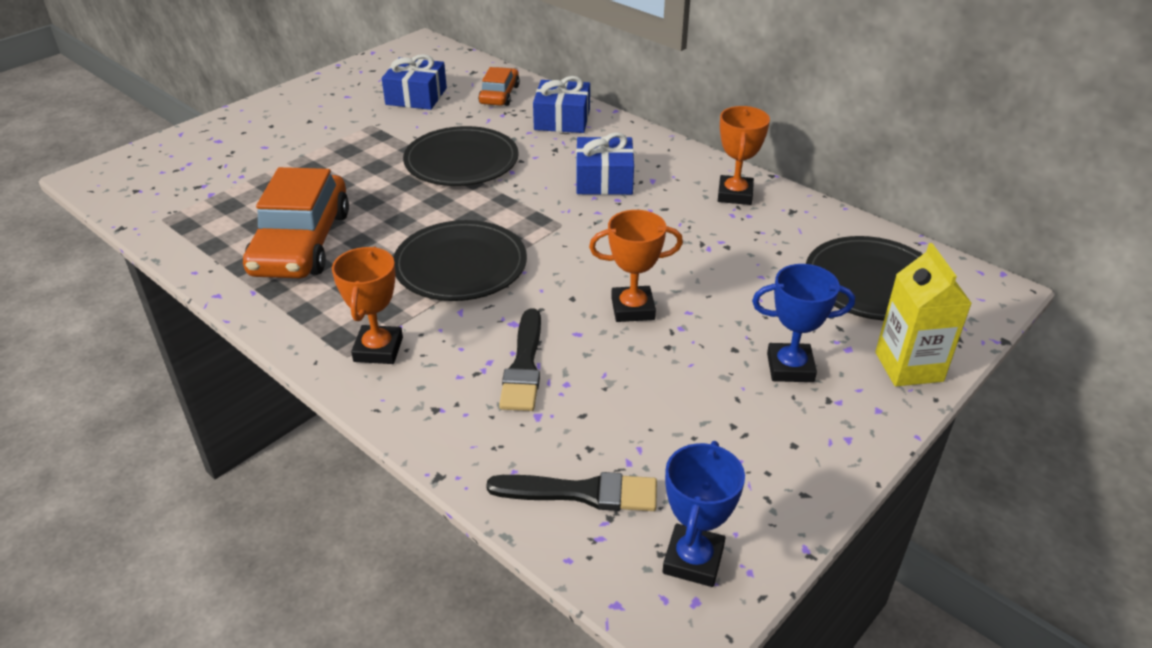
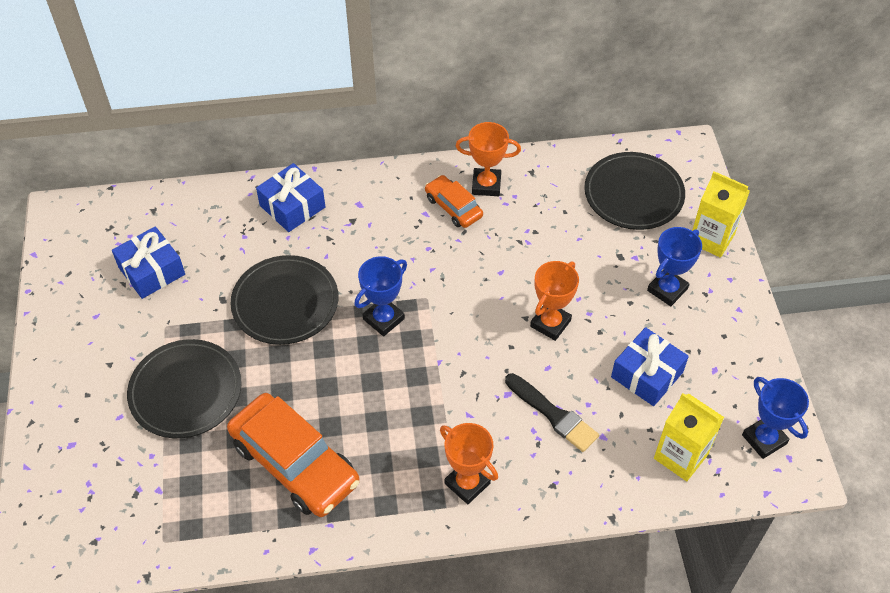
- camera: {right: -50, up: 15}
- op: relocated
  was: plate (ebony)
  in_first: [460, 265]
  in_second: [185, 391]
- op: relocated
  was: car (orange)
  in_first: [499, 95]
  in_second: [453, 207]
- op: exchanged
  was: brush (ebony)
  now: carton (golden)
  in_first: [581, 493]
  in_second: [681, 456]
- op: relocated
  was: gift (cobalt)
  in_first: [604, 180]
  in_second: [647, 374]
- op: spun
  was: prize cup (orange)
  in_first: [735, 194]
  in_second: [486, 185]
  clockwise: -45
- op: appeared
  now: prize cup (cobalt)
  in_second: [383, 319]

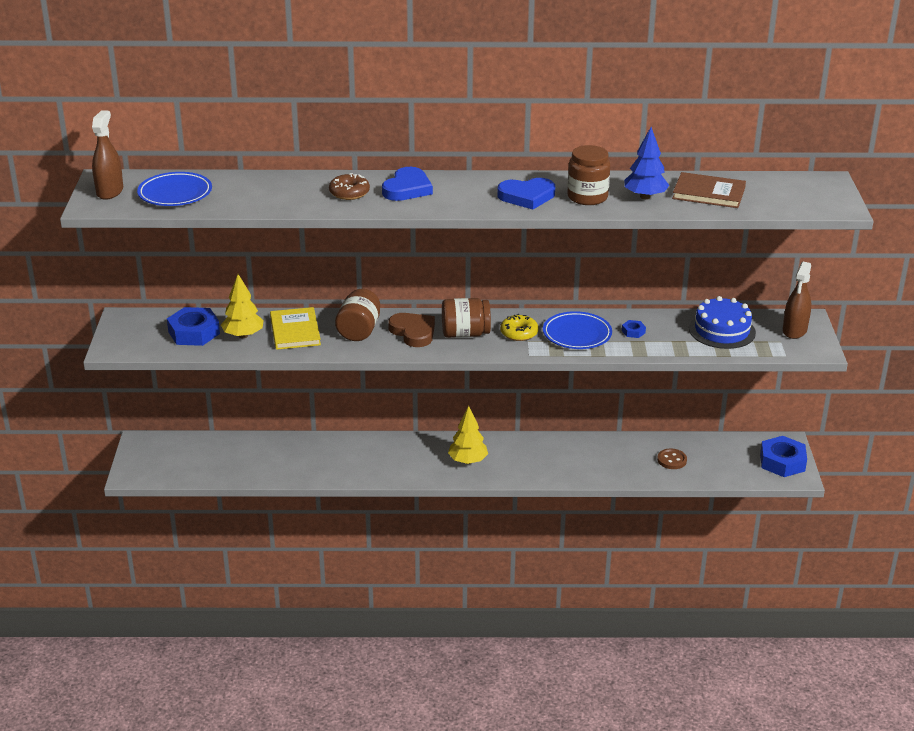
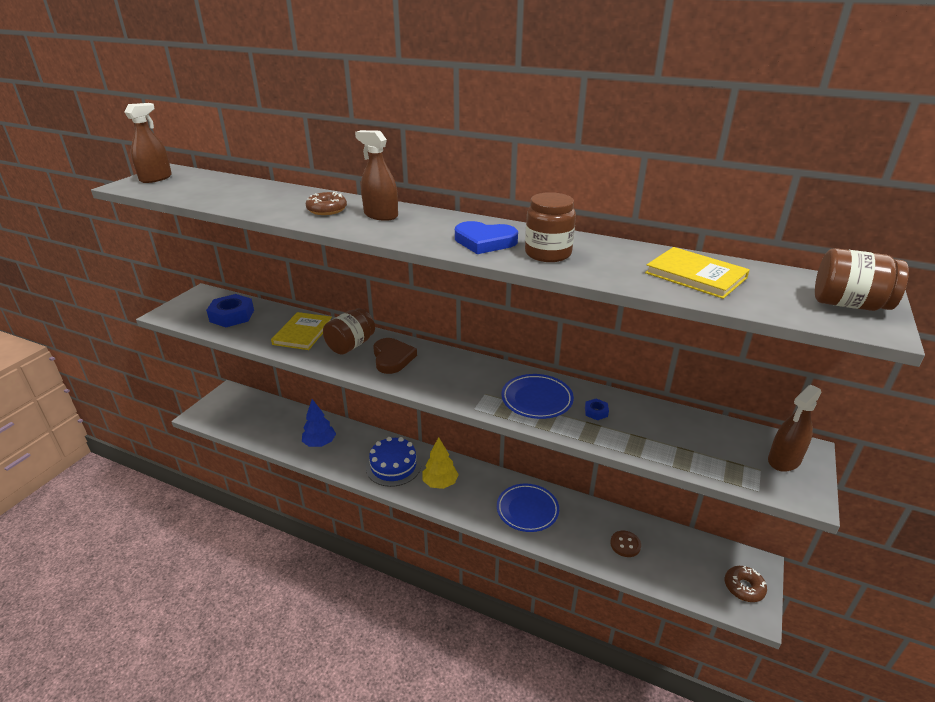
- camera: {right: 25, up: 0}
- op: relocated
  was: plate (cobalt)
  in_first: [175, 194]
  in_second: [527, 510]
- op: missing
  was: toy tree (golden)
  in_first: [243, 335]
- op: exchanged
  was: heart (cobalt)
  now: sprayer (dark brown)
  in_first: [407, 189]
  in_second: [381, 215]
- op: relocated
  was: jar (dark brown)
  in_first: [465, 334]
  in_second: [849, 304]
- op: missing
  was: donut (golden)
  in_first: [519, 333]
- op: relocated
  was: toy tree (cobalt)
  in_first: [645, 197]
  in_second: [320, 443]
- op: colour
  was: hardback (dark brown)
  now: hardback (golden)
  in_first: [708, 193]
  in_second: [695, 275]
- op: relocated
  was: layer cake (cobalt)
  in_first: [722, 330]
  in_second: [393, 466]
- op: exchanged
  was: hex nut (cobalt)
  now: donut (dark brown)
  in_first: [782, 462]
  in_second: [744, 587]

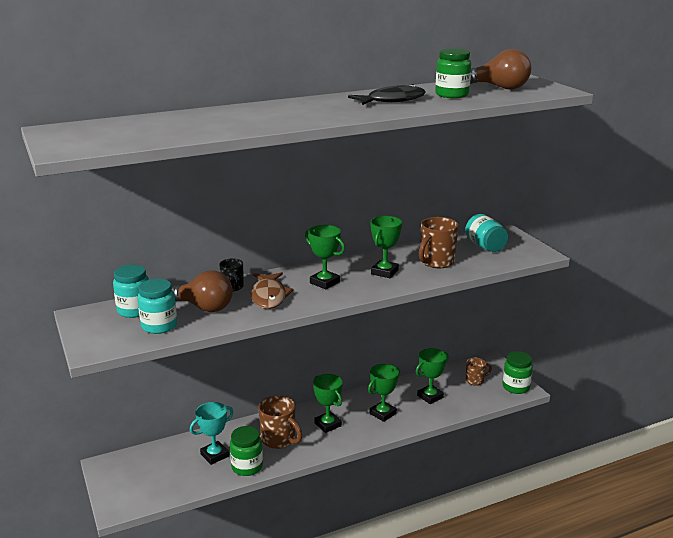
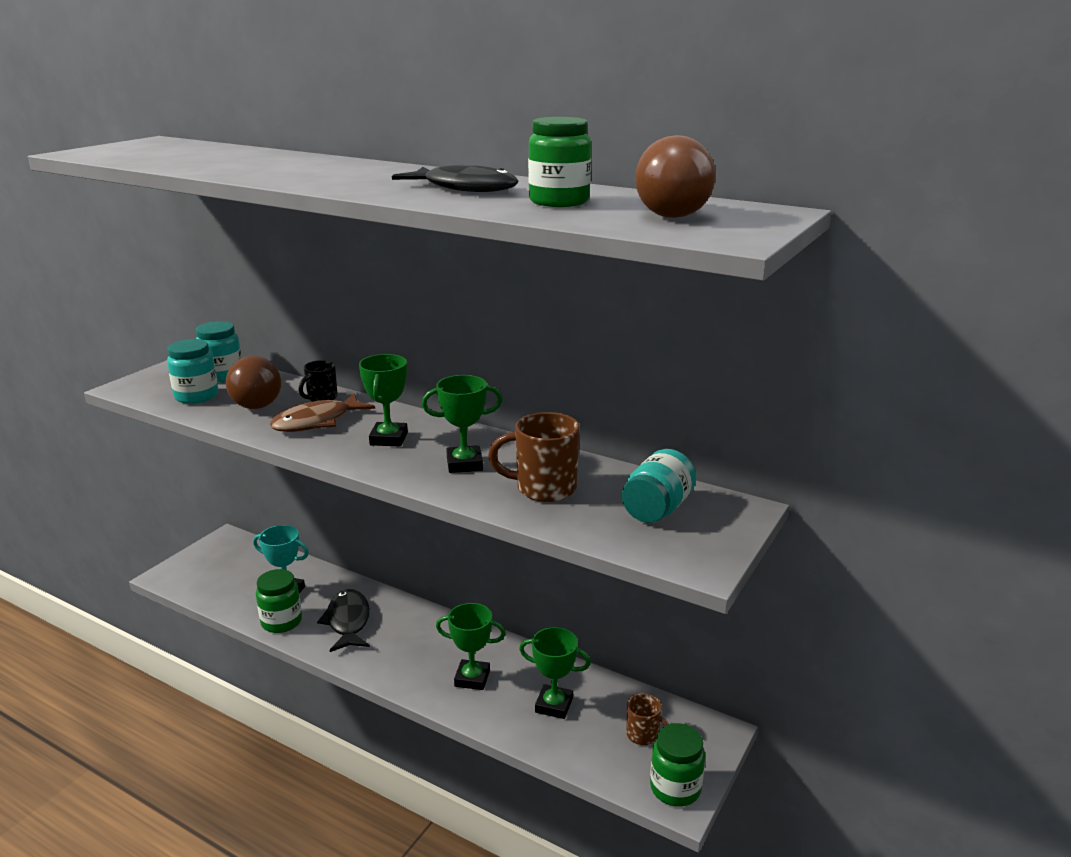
- camera: {right: 55, up: 0}
- op: exchanged
  was: mug (dark brown)
  now: toy fish (ebony)
  in_first: [279, 440]
  in_second: [348, 621]
- op: missing
  was: prize cup (green)
  in_first: [328, 424]

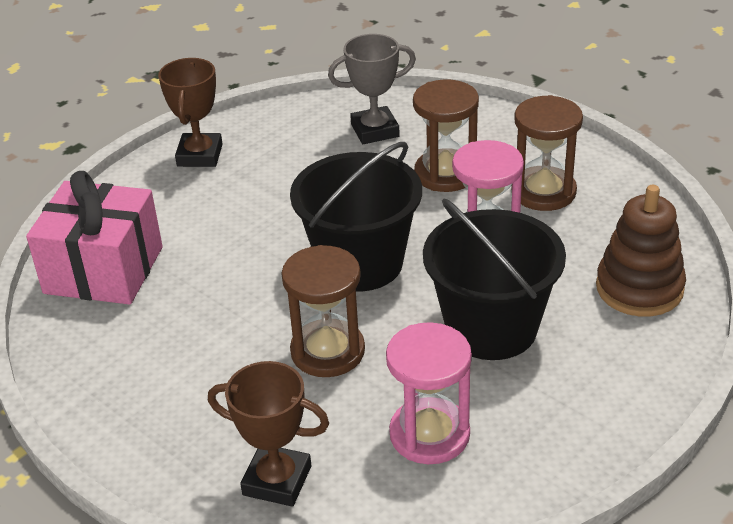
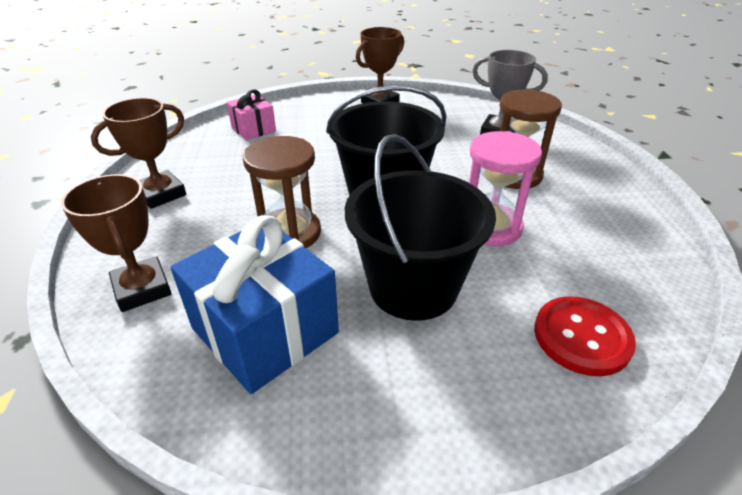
- camera: {right: 40, up: 0}
- op: size
  was: gift (rose-pink)
  in_first: [103, 270]
  in_second: [253, 129]
  ratio: 0.54
- op: exchanged
  was: hourglass (rose-pink)
  now: gift (cobalt)
  in_first: [429, 434]
  in_second: [265, 330]
- op: missing
  was: hourglass (dark brown)
  in_first: [543, 192]
- op: exchanged
  was: stacking toy (dark brown)
  now: shirt button (scarlet)
  in_first: [639, 288]
  in_second: [581, 337]
- op: appeared
  now: prize cup (dark brown)
  in_second: [161, 194]

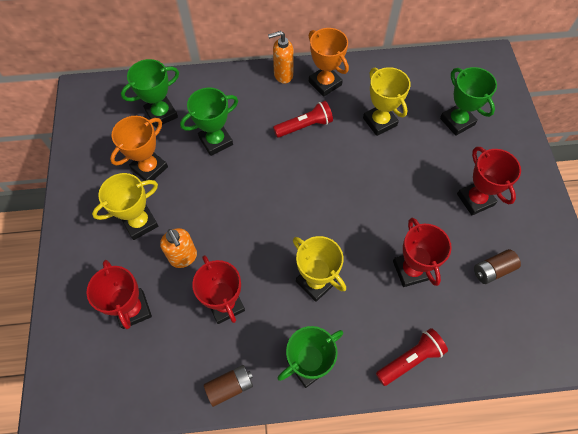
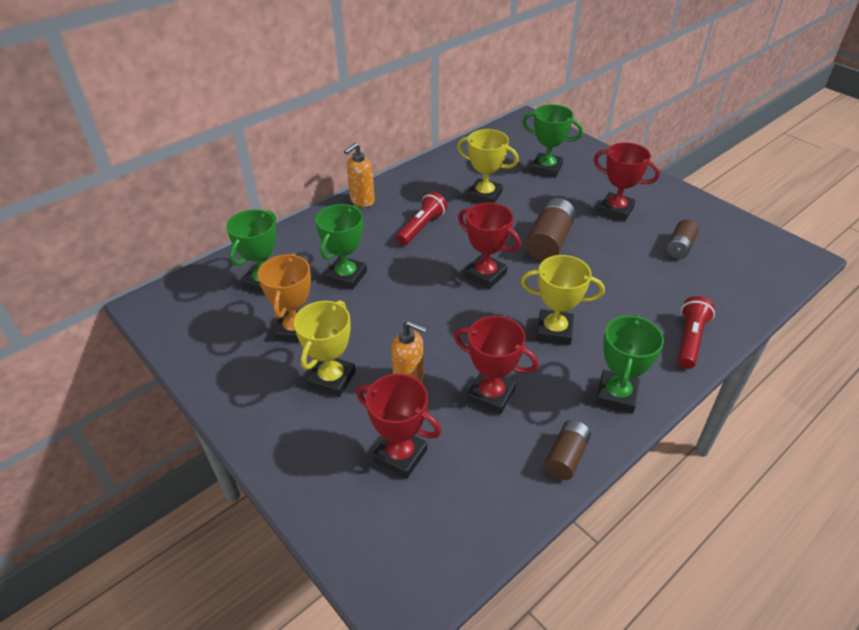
- camera: {right: -35, up: -20}
- op: missing
  was: prize cup (orange)
  in_first: [325, 83]
- op: relocated
  was: prize cup (scarlet)
  in_first: [411, 270]
  in_second: [485, 275]
- op: appeared
  now: power cell (dark brown)
  in_second: [549, 242]

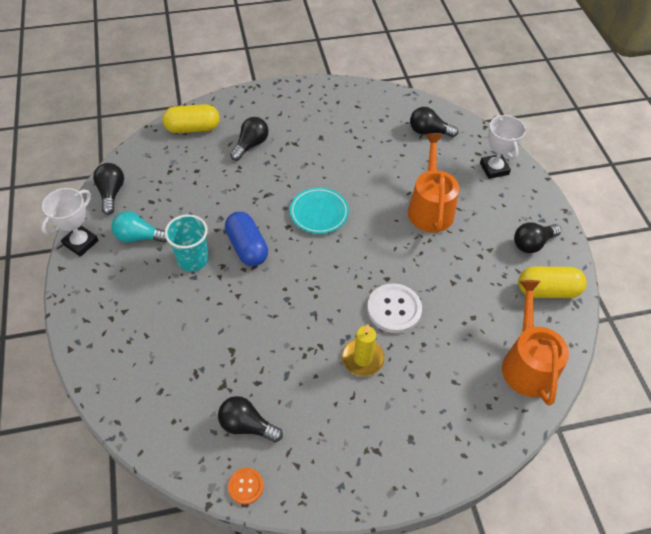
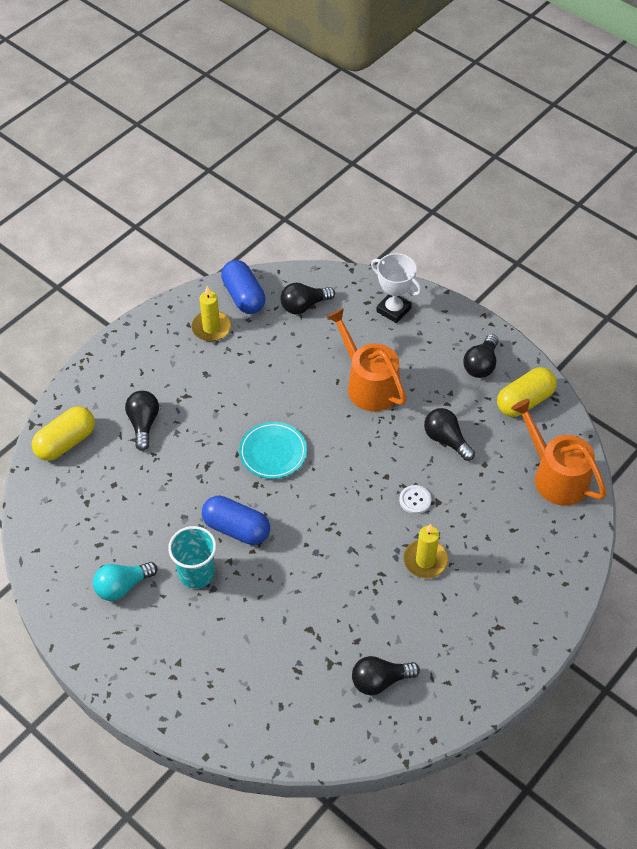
- camera: {right: -35, up: 0}
- op: missing
  was: prize cup (white)
  in_first: [81, 243]
- op: relocated
  was: lightbulb (ebony)
  in_first: [111, 193]
  in_second: [446, 440]
- op: missing
  was: shirt button (orange)
  in_first: [246, 486]
- op: size
  was: shirt button (white)
  in_first: [394, 309]
  in_second: [415, 500]
  ratio: 0.55
- op: appeared
  now: wax candle (golden)
  in_second: [211, 328]
- op: appeared
  now: capsule (cobalt)
  in_second: [243, 296]

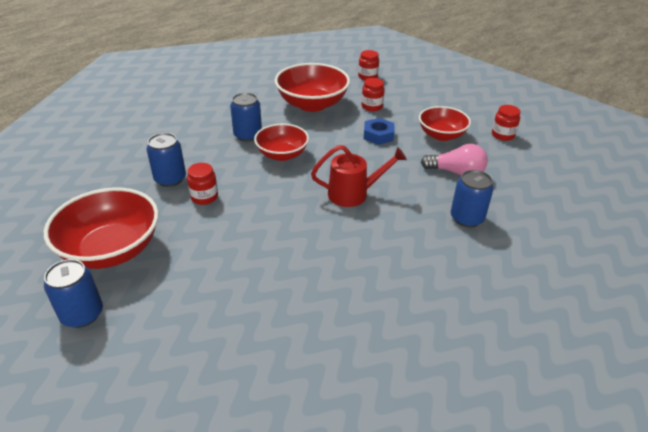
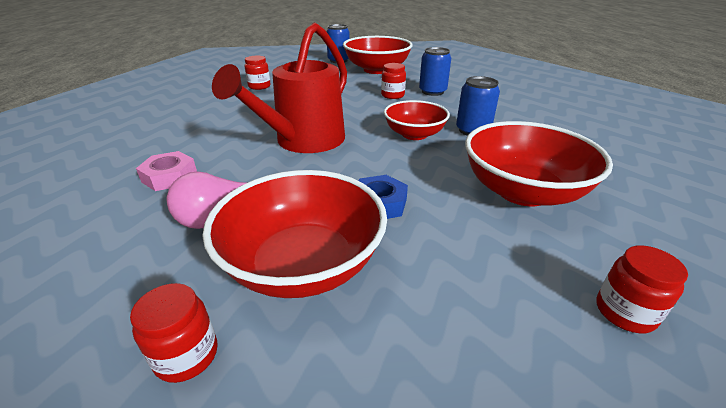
- camera: {right: 130, up: -5}
- op: size
  was: watering pot (scarlet)
  in_first: [354, 194]
  in_second: [303, 142]
  ratio: 1.59
- op: relocated
  was: jar (scarlet)
  in_first: [372, 106]
  in_second: [259, 86]
- op: size
  was: serving bowl (scarlet)
  in_first: [441, 135]
  in_second: [303, 264]
  ratio: 1.57
- op: exchanged
  was: can (cobalt)
  now: hex nut (rose-pink)
  in_first: [467, 218]
  in_second: [169, 177]

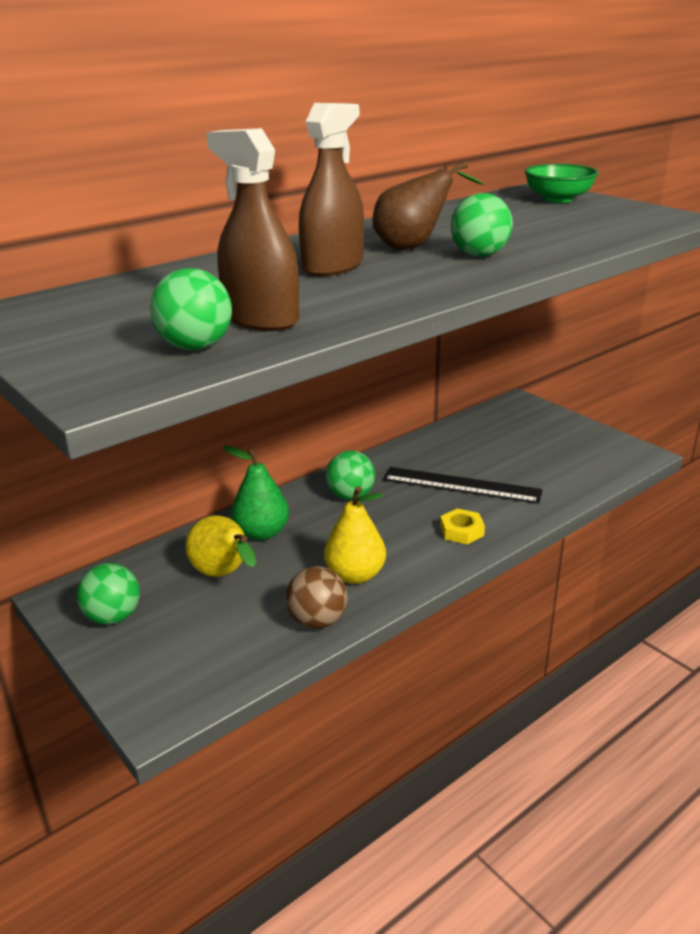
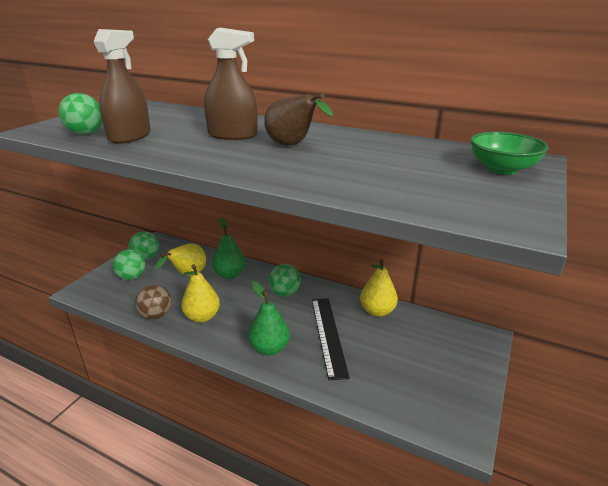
- camera: {right: 65, up: 0}
- op: exchanged
  was: hex nut (golden)
  now: pear (green)
  in_first: [461, 531]
  in_second: [269, 348]
- op: relocated
  was: ball (green)
  in_first: [479, 255]
  in_second: [132, 277]
- op: appeared
  now: pear (golden)
  in_second: [377, 311]

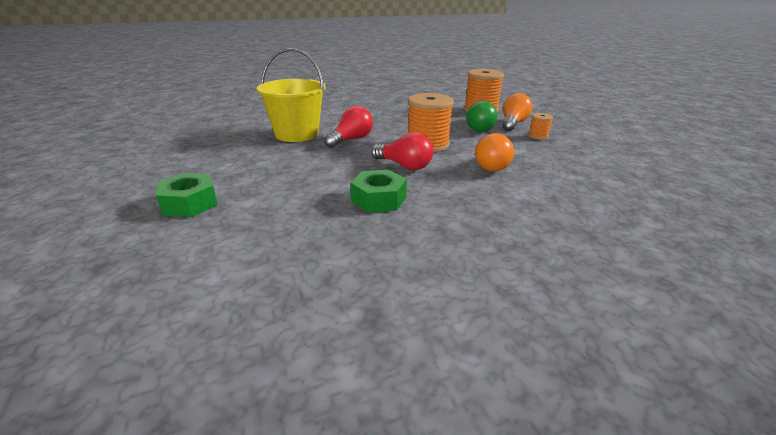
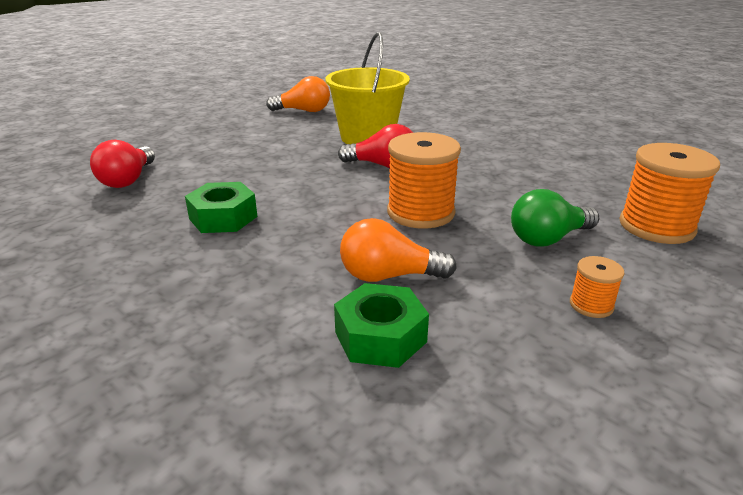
- camera: {right: 65, up: 0}
- op: relocated
  was: hex nut (green)
  in_first: [190, 203]
  in_second: [380, 337]
- op: relocated
  was: lightbulb (scarlet)
  in_first: [404, 166]
  in_second: [128, 180]
- op: relocated
  was: lightbulb (orange)
  in_first: [513, 123]
  in_second: [303, 111]

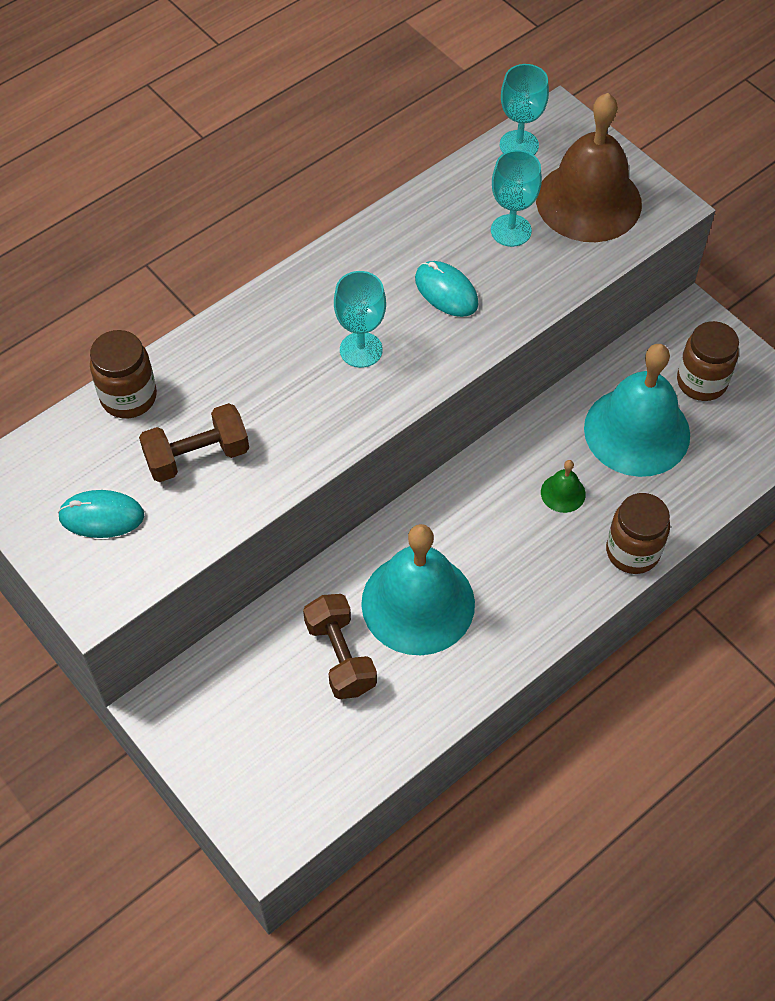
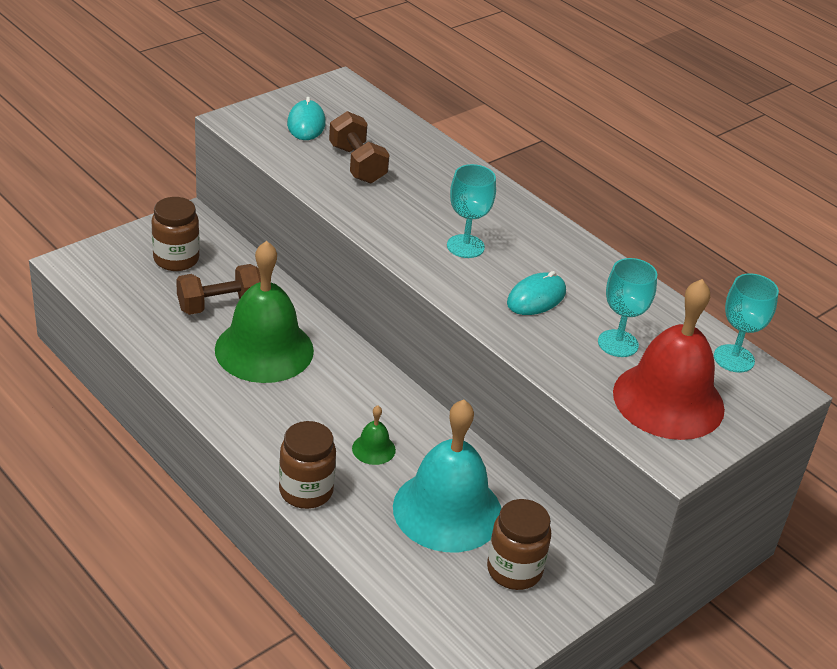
- camera: {right: 85, up: -20}
- op: relocated
  was: jar (dark brown)
  in_first: [129, 397]
  in_second: [176, 259]
- op: colour
  was: school bell (teal)
  now: school bell (green)
  in_first: [418, 603]
  in_second: [264, 349]
- op: colour
  was: school bell (dark brown)
  now: school bell (scarlet)
  in_first: [588, 201]
  in_second: [668, 400]

